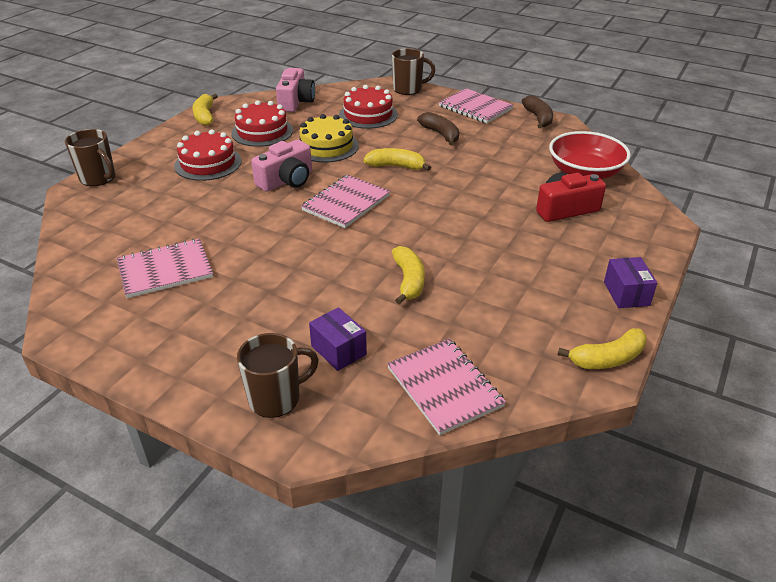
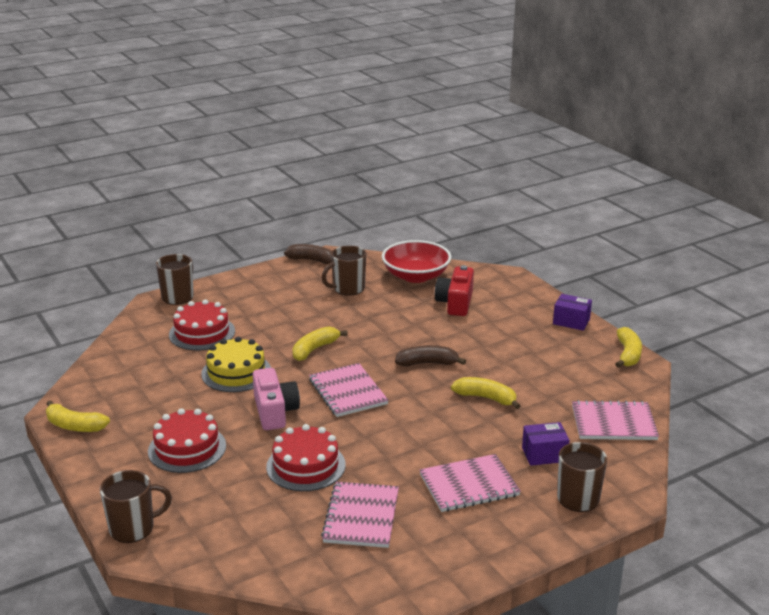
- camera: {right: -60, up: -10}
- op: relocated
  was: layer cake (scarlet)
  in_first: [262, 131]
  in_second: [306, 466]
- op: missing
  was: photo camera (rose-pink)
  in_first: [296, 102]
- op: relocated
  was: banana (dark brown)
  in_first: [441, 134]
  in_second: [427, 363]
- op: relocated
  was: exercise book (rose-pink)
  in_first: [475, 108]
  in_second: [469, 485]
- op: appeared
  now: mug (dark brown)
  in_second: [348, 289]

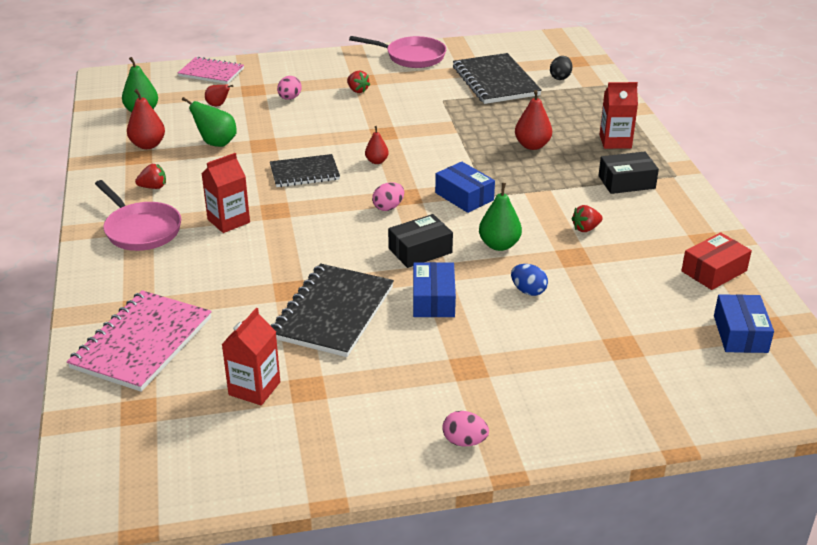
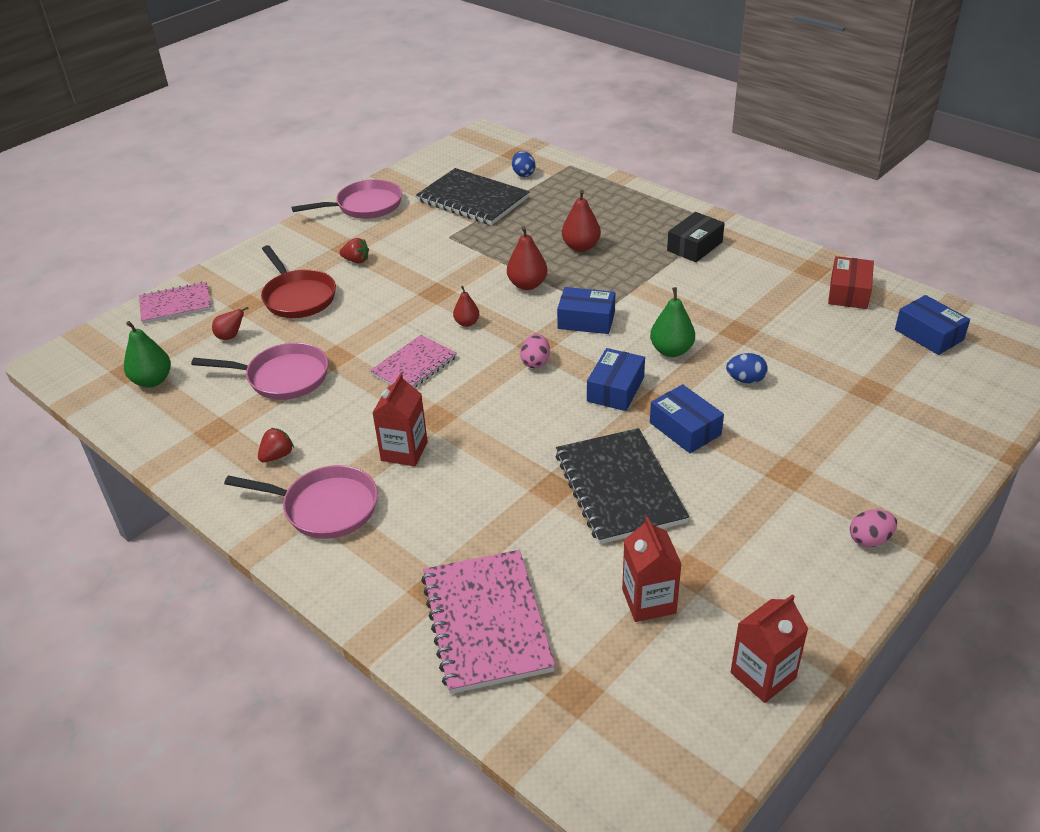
- camera: {right: -35, up: 5}
- op: relocated
  was: pear (scarlet)
  in_first: [148, 145]
  in_second: [527, 285]
- op: exchanged
  was: pear (green)
  now: frying pan (rose-pink)
  in_first: [216, 143]
  in_second: [283, 377]
- op: colour
  was: exercise book (ebony)
  now: exercise book (rose-pink)
  in_first: [304, 173]
  in_second: [414, 366]
- op: exchanged
  was: toy egg (rose-pink)
  now: frying pan (scarlet)
  in_first: [289, 98]
  in_second: [298, 297]
- op: colour
  was: package (ebony)
  now: package (cobalt)
  in_first: [420, 250]
  in_second: [615, 389]
- op: colour
  was: toy egg (ebony)
  now: toy egg (cobalt)
  in_first: [560, 77]
  in_second: [523, 174]
- op: missing
  was: toy strawberry (scarlet)
  in_first: [586, 228]
- op: relocated
  was: carton (scarlet)
  in_first: [615, 141]
  in_second: [763, 675]

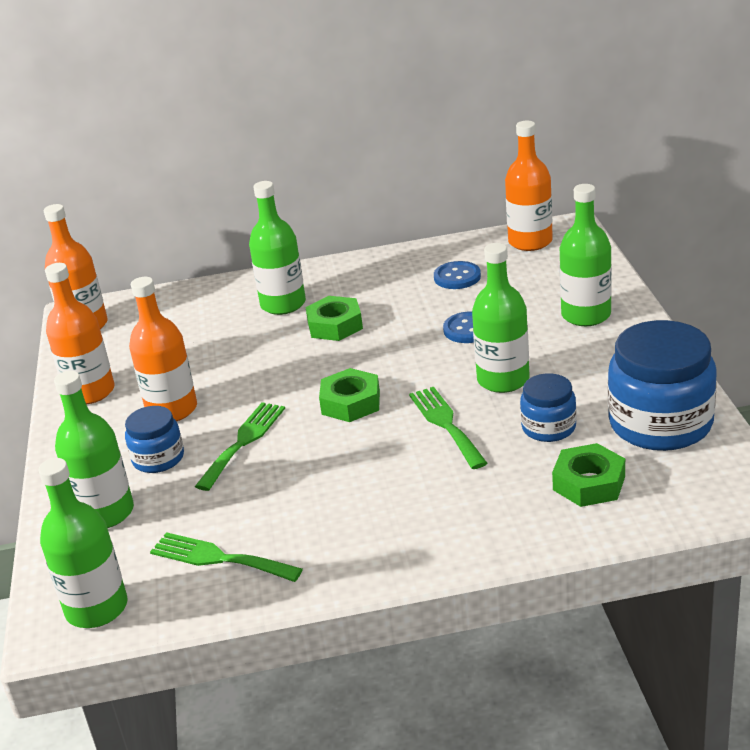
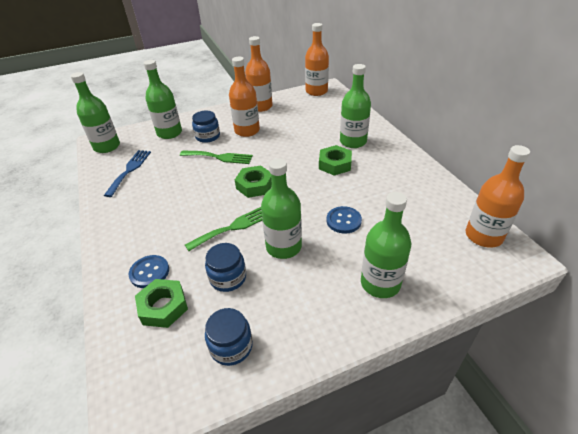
- camera: {right: 75, up: 10}
- op: colour
  was: fork (green)
  now: fork (cobalt)
  in_first: [219, 558]
  in_second: [129, 170]
- op: relocated
  was: shirt button (cobalt)
  in_first: [457, 277]
  in_second: [149, 272]
- op: size
  was: jar (cobalt)
  in_first: [660, 423]
  in_second: [231, 346]
  ratio: 0.54

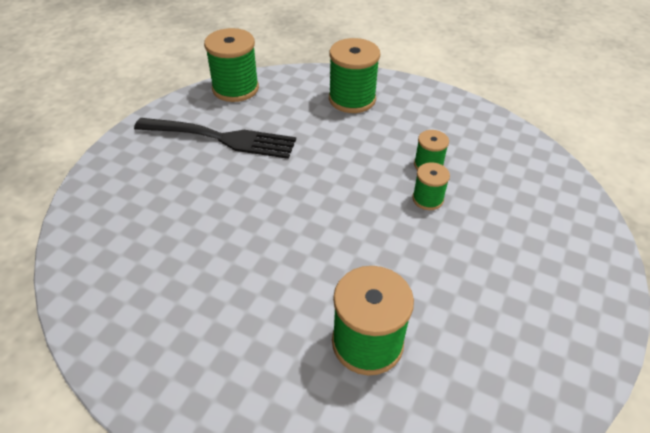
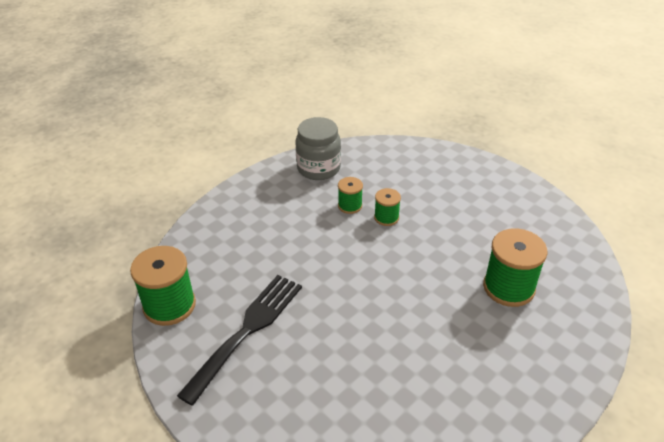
- camera: {right: -70, up: -5}
- op: missing
  was: reel of thread (green)
  in_first: [352, 99]
- op: appeared
  now: jar (gray)
  in_second: [318, 168]

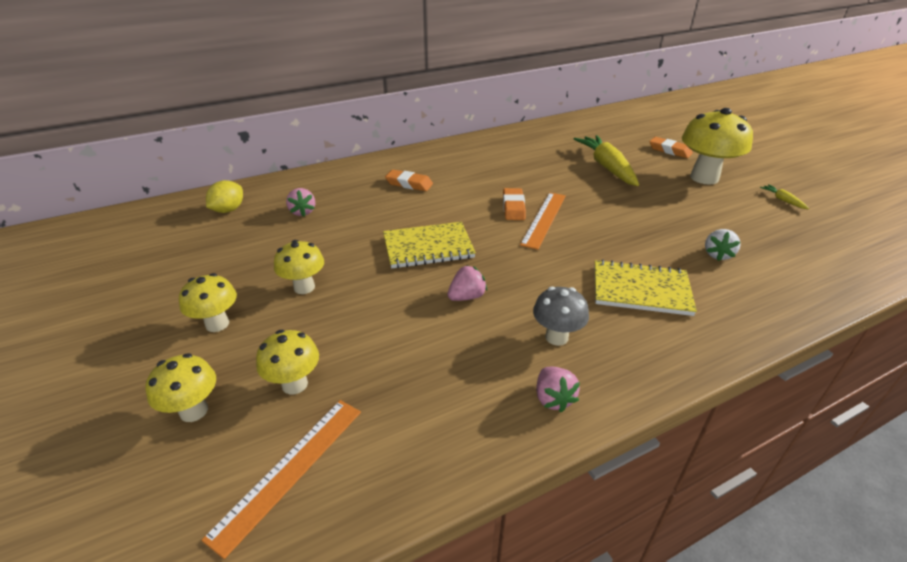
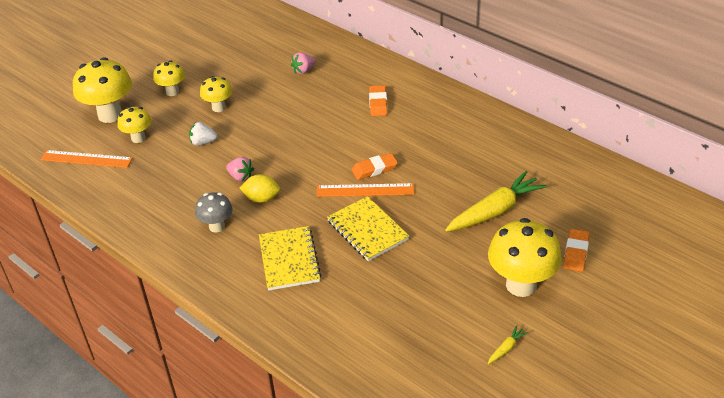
- camera: {right: 70, up: 5}
- op: size
  was: fungus (golden)
  in_first: [194, 411]
  in_second: [110, 115]
  ratio: 1.77
- op: relocated
  was: citrus fruit (golden)
  in_first: [228, 210]
  in_second: [261, 199]
- op: relocated
  was: exercise book (golden)
  in_first: [428, 247]
  in_second: [367, 230]
- op: missing
  was: toy strawberry (rose-pink)
  in_first: [553, 398]
- op: relocated
  was: toy strawberry (white)
  in_first: [717, 255]
  in_second: [203, 142]

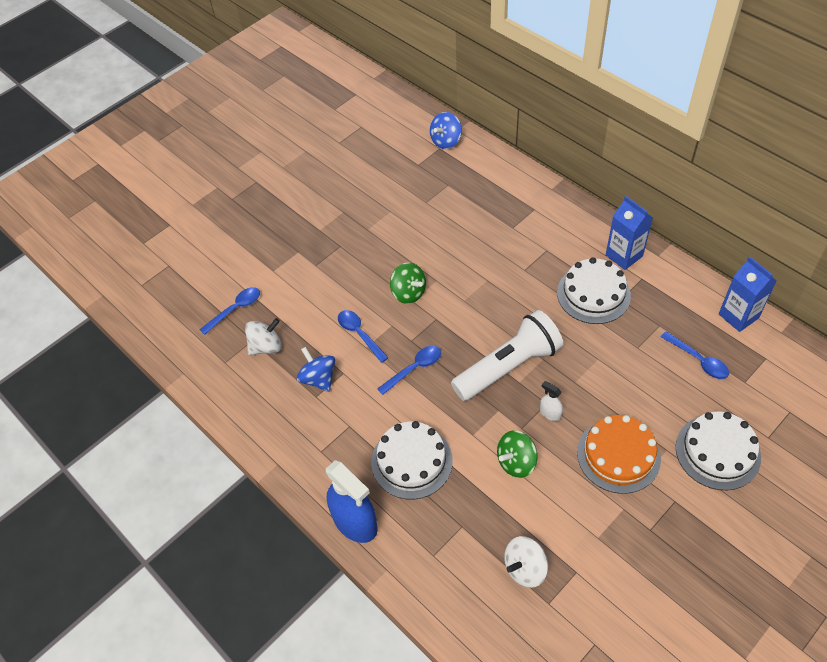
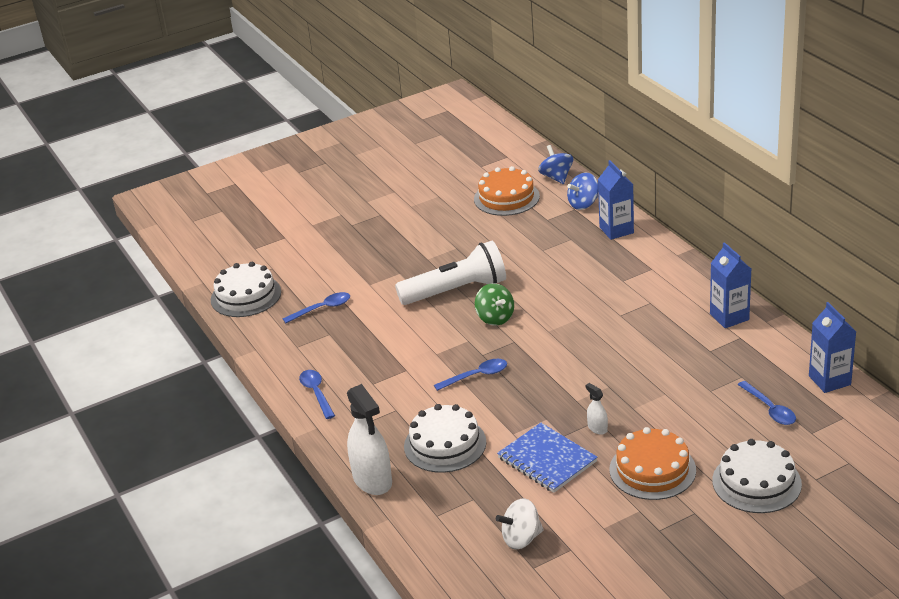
- camera: {right: 15, up: -20}
- op: missing
  was: toy top (white)
  in_first: [266, 346]
- op: relocated
  was: toy top (cobalt)
  in_first: [318, 378]
  in_second: [556, 177]
- op: colour
  was: sprayer (cobalt)
  now: sprayer (white)
  in_first: [355, 522]
  in_second: [372, 480]
- op: relocated
  was: spoon (cobalt)
  in_first: [359, 334]
  in_second: [316, 393]
- op: relocated
  was: torch (white)
  in_first: [508, 367]
  in_second: [456, 291]
- op: exchanged
  was: toy top (green)
  now: exercise book (cobalt)
  in_first: [516, 462]
  in_second: [547, 460]
- op: relocated
  was: layer cake (white)
  in_first: [593, 294]
  in_second: [246, 296]
- op: appeared
  now: layer cake (orange)
  in_second: [506, 197]
- op: appeared
  now: carton (cobalt)
  in_second: [616, 230]

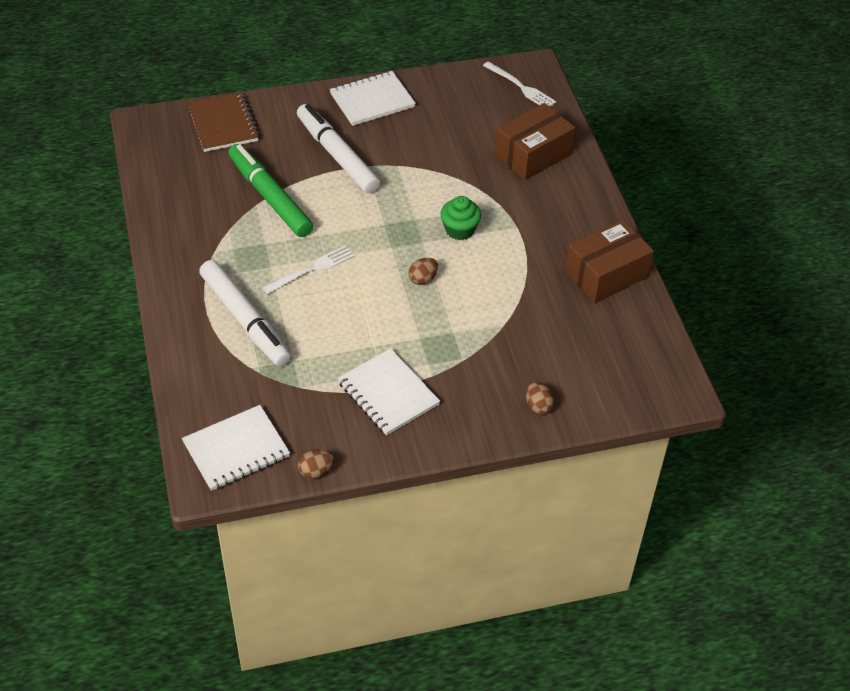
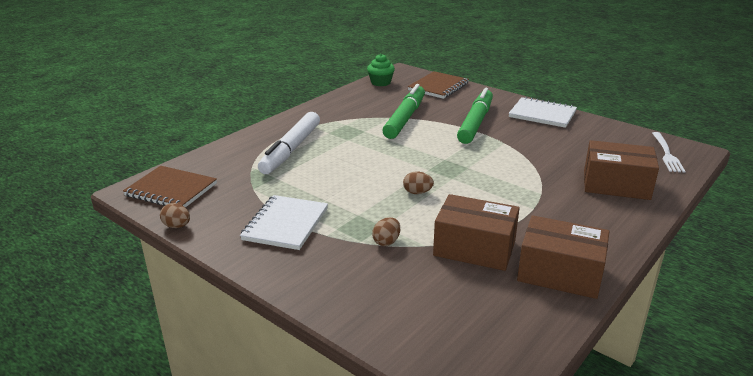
- camera: {right: 55, up: -20}
- op: colour
  was: exercise book (white)
  now: exercise book (dark brown)
  in_first: [236, 450]
  in_second: [171, 190]
- op: missing
  was: fork (white)
  in_first: [312, 269]
- op: colour
  was: marker pen (white)
  now: marker pen (green)
  in_first: [337, 155]
  in_second: [475, 123]
- op: relocated
  was: fairy cake (green)
  in_first: [459, 230]
  in_second: [380, 82]
- op: relocated
  was: toy egg (dark brown)
  in_first: [538, 406]
  in_second: [386, 242]
- op: appeared
  now: package (dark brown)
  in_second: [474, 248]

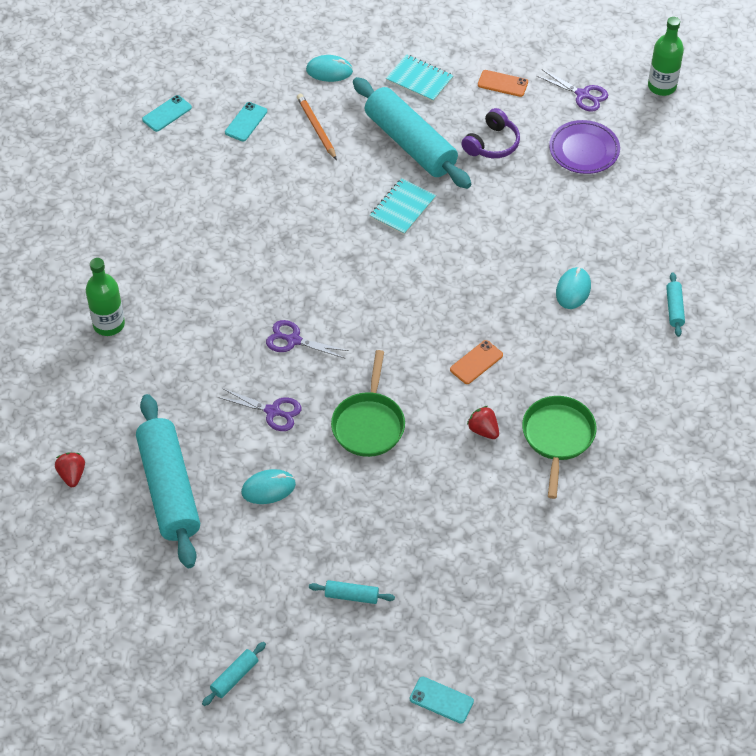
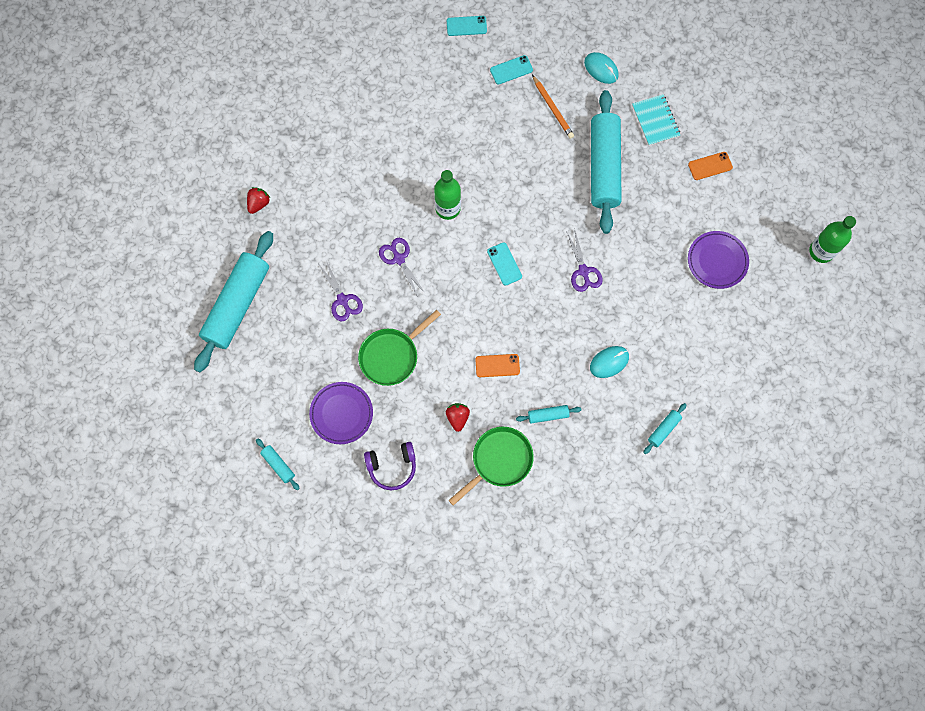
- camera: {right: 40, up: 20}
- op: relocated
  was: toy strawberry (scarlet)
  in_first: [72, 475]
  in_second: [259, 203]
- op: relocated
  was: drink bottle (green)
  in_first: [109, 324]
  in_second: [448, 208]
- op: relocated
  was: rolling pin (teal)
  in_first: [234, 677]
  in_second: [548, 415]
- op: missing
  was: PC mouse (teal)
  in_first: [268, 488]
- op: spun
  was: pencil (orange)
  in_first: [316, 128]
  in_second: [552, 108]
  clockwise: 135
- op: missing
  was: exercise book (teal)
  in_first: [402, 208]
- op: relocated
  was: smartphone (teal)
  in_first: [441, 700]
  in_second: [504, 264]
- op: relocated
  was: over-ear headphones (violet)
  in_first: [492, 144]
  in_second: [392, 466]
- op: spun
  was: smartphone (orange)
  in_first: [502, 83]
  in_second: [710, 166]
  clockwise: -75
- op: relocated
  was: scissors (violet)
  in_first: [582, 95]
  in_second: [583, 271]
- op: appeared
  now: plate (violet)
  in_second: [341, 413]

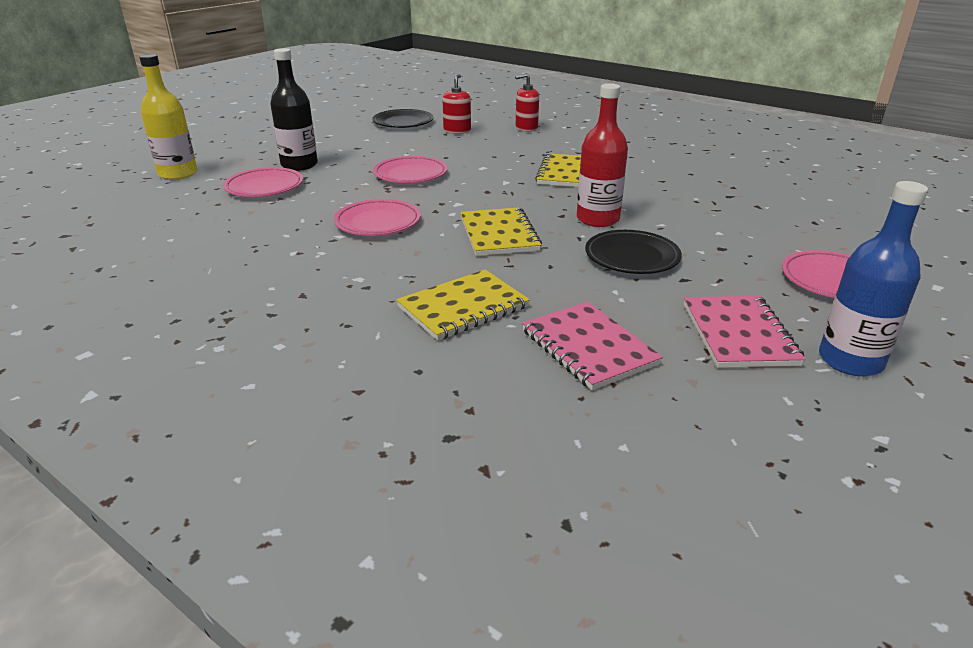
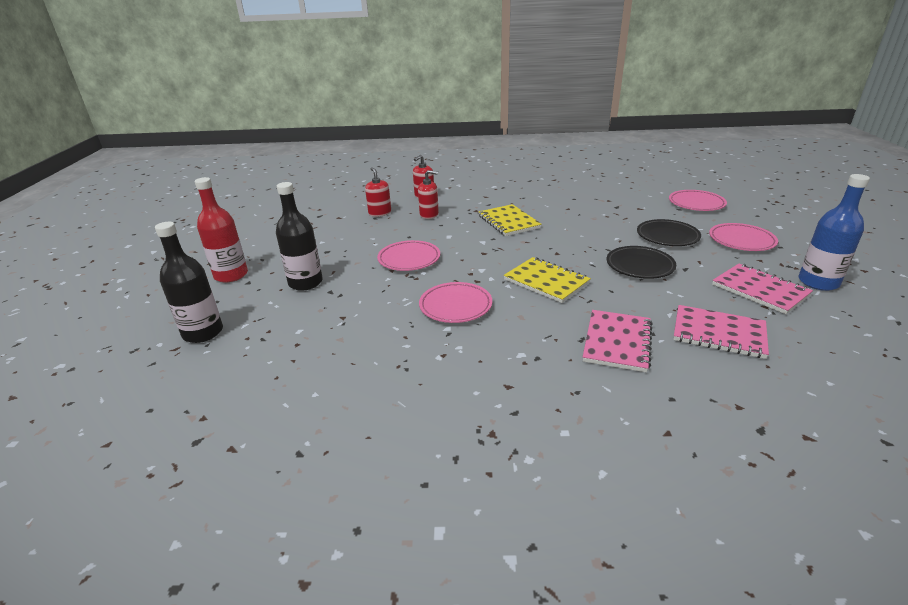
- camera: {right: -35, up: 0}
- op: colour
  was: drink bottle (golden)
  now: drink bottle (ebony)
  in_first: [178, 174]
  in_second: [203, 333]
- op: relocated
  was: plate (rose-pink)
  in_first: [264, 187]
  in_second: [696, 204]
- op: relocated
  was: plate (ebony)
  in_first: [403, 123]
  in_second: [667, 236]
- op: colour
  was: exercise book (golden)
  now: exercise book (rose-pink)
  in_first: [463, 307]
  in_second: [617, 342]
- op: relocated
  was: drink bottle (scarlet)
  in_first: [597, 219]
  in_second: [231, 275]
- op: appeared
  now: pump bottle (scarlet)
  in_second: [429, 215]

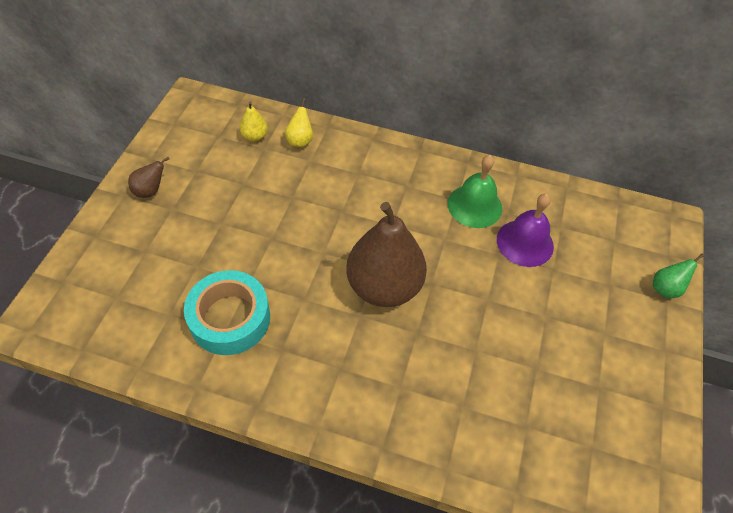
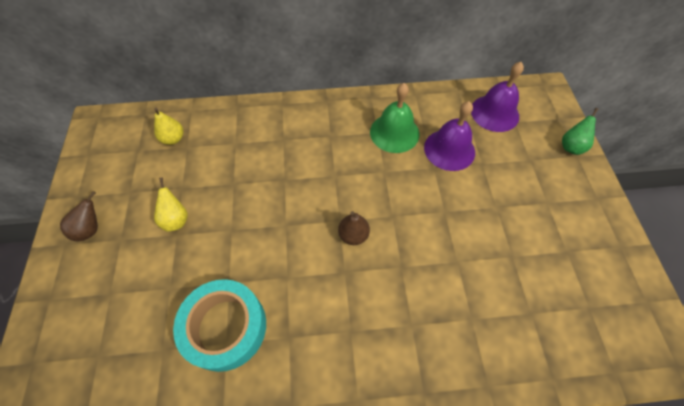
- camera: {right: -20, up: 5}
- op: relocated
  was: pear (golden)
  in_first: [300, 141]
  in_second: [176, 219]
- op: size
  was: pear (dark brown)
  in_first: [384, 286]
  in_second: [353, 235]
  ratio: 0.42
- op: appeared
  now: school bell (violet)
  in_second: [494, 113]

